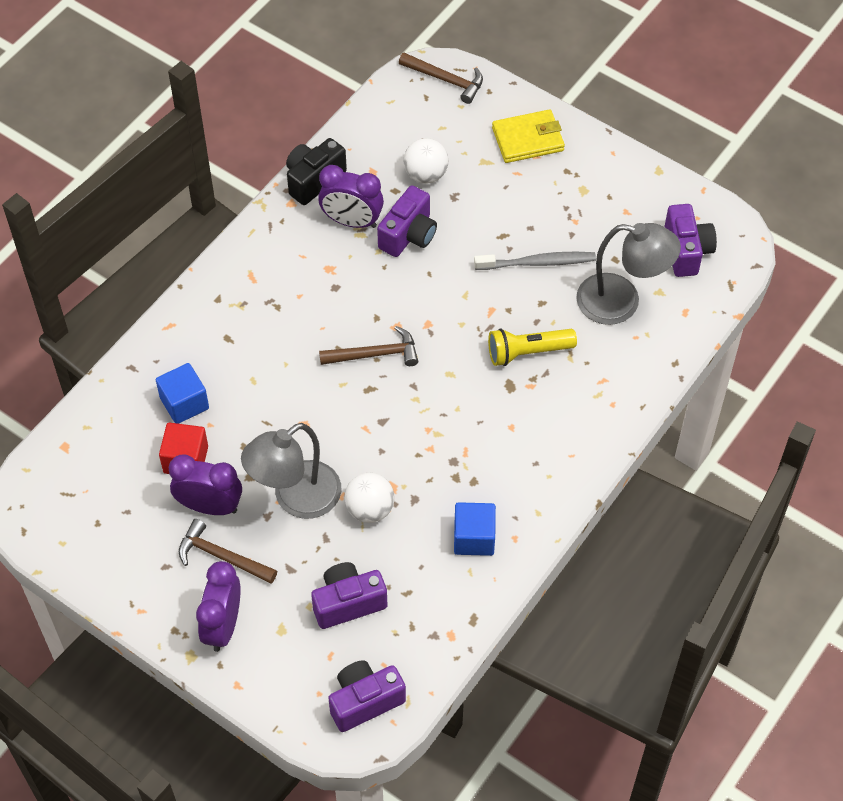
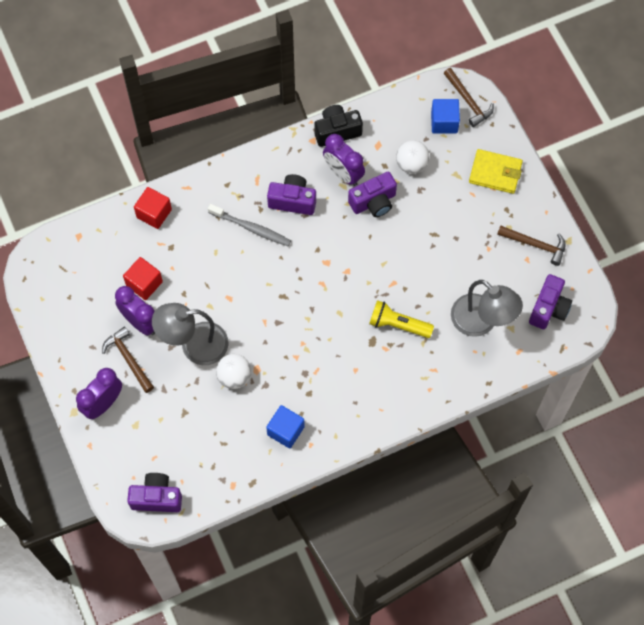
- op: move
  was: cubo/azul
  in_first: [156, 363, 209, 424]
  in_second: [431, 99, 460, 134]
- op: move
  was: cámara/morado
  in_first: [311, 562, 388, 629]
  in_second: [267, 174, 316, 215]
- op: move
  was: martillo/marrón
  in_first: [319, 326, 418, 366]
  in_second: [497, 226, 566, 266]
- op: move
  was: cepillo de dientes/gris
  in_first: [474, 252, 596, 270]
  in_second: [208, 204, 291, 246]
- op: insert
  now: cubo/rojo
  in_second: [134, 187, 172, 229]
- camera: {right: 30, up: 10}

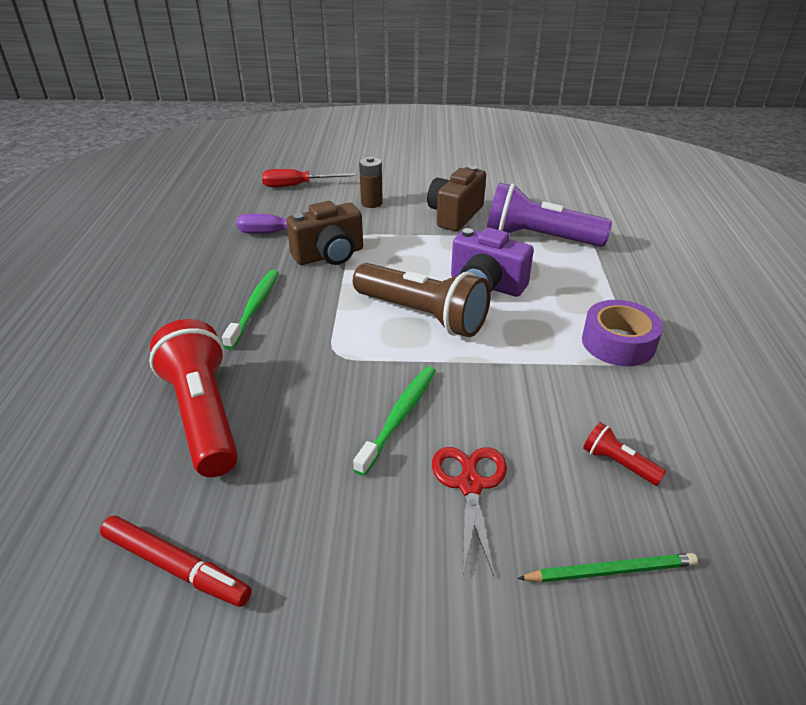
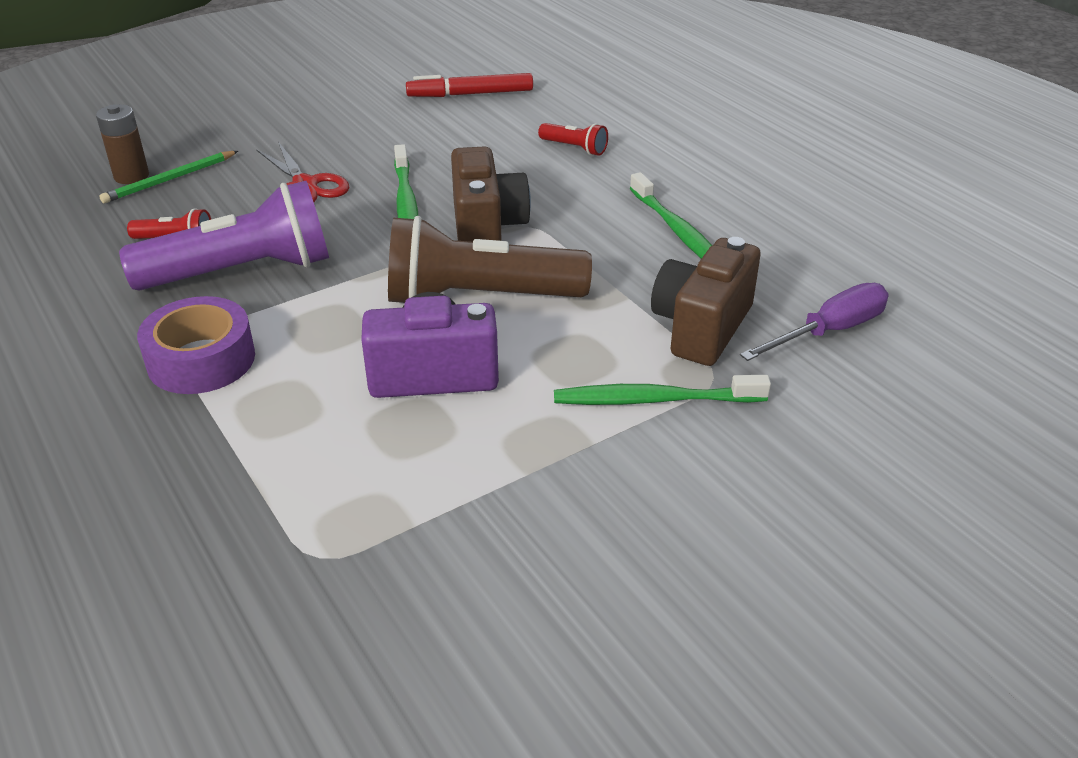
- op: resize
  was: lámpara de mano/rojo
  in_first: [149, 319, 238, 477]
  in_second: [538, 123, 608, 156]
  ratio: 0.43
- op: delete
  was: destornillador/rojo
  in_first: [262, 169, 356, 187]
- op: move
  was: pila/marrón
  in_first: [359, 157, 383, 208]
  in_second: [96, 104, 149, 184]
- op: move
  was: cámara/marrón
  in_first: [427, 165, 486, 231]
  in_second: [451, 146, 531, 242]
- op: move
  was: lámpara de mano/morado
  in_first: [487, 183, 612, 247]
  in_second: [119, 181, 329, 291]
- op: insert
  now: cepillo de dientes/verde
  in_second: [554, 375, 771, 405]
- camera: {right: 145, up: 0}

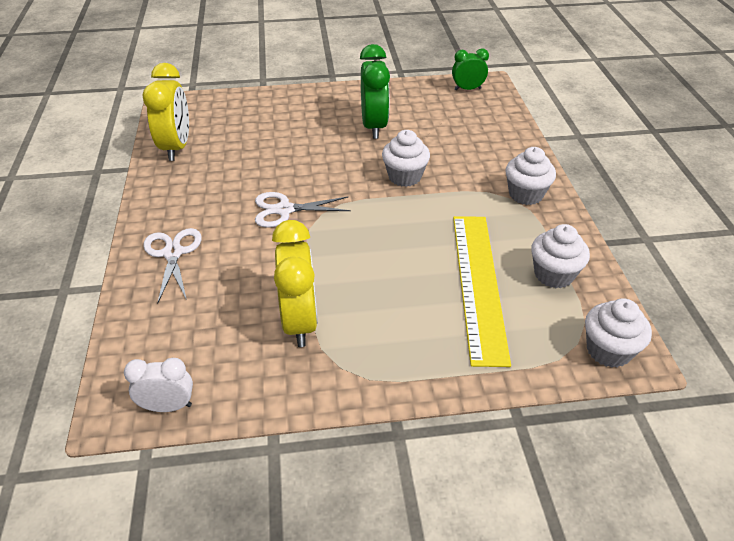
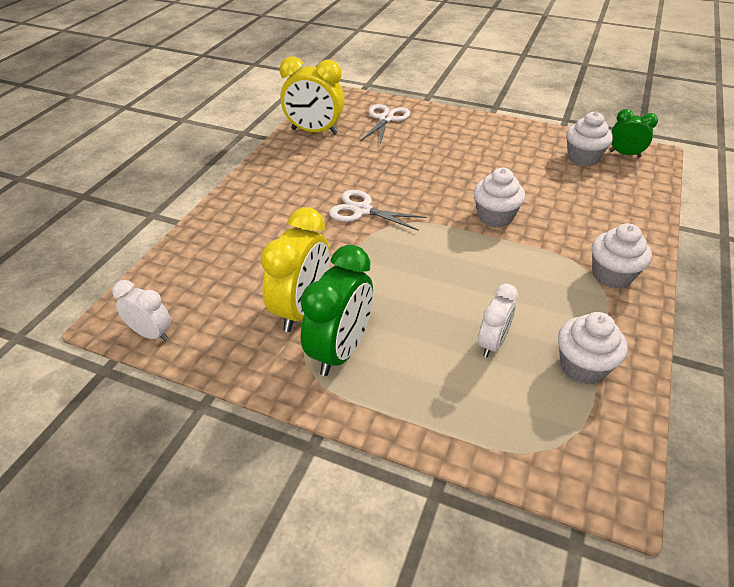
- op: rotate
  was: despertador/amarillo
  in_first: [142, 63, 189, 161]
  in_second: [280, 56, 345, 134]
  clockwise: 75
- op: move
  was: tijeras/blanco
  in_first: [143, 228, 202, 304]
  in_second: [361, 104, 410, 144]
- op: move
  was: despertador/verde
  in_first: [360, 44, 390, 139]
  in_second: [300, 245, 373, 376]
- op: replace
  was: regla/amarillo
  now: despertador/blanco
  in_first: [453, 216, 511, 367]
  in_second: [478, 284, 518, 357]
- op: move
  was: magdalena/blanco
  in_first: [585, 298, 652, 368]
  in_second: [566, 111, 613, 166]
- camera: {right: 30, up: 0}

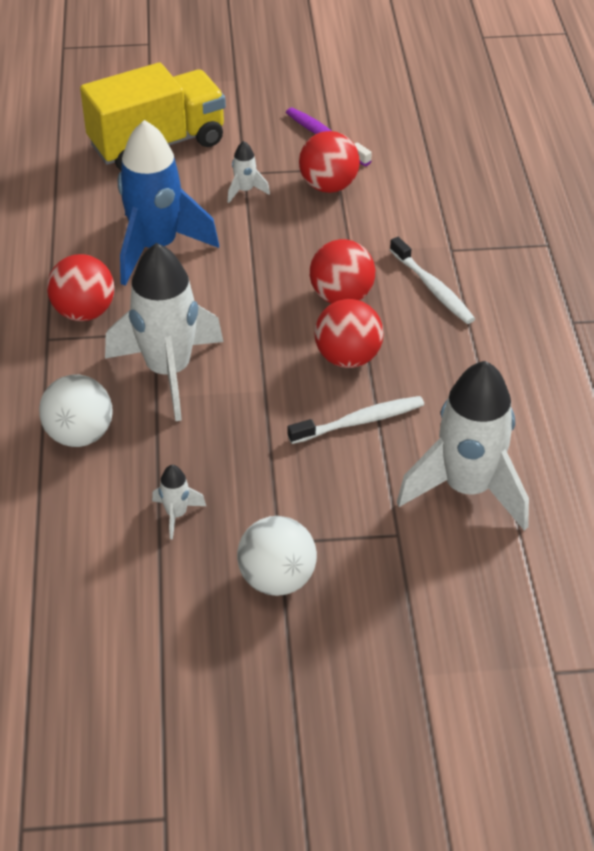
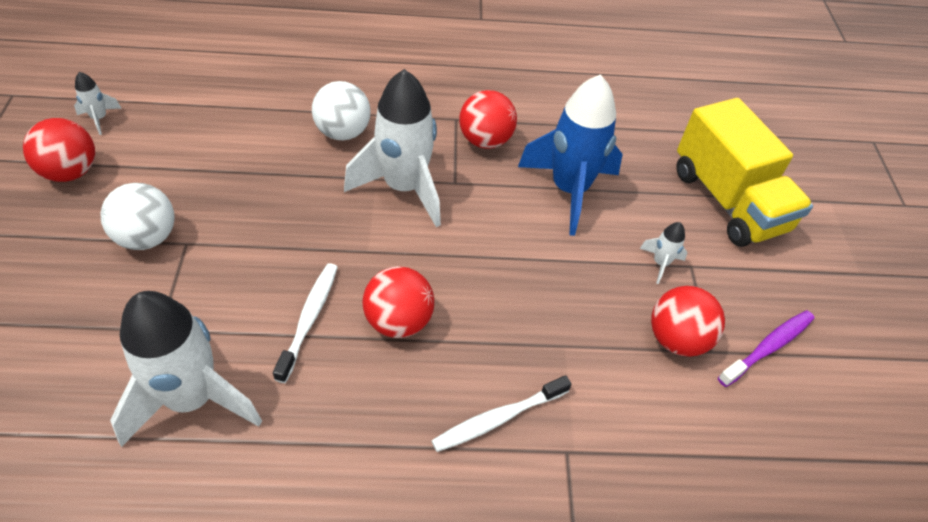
- op: move
  was: cohete/blanco
  in_first: [152, 465, 206, 539]
  in_second: [74, 72, 122, 135]
- op: rotate
  was: cepillo de dientes/blanco
  in_first: [287, 396, 424, 444]
  in_second: [273, 263, 338, 383]
  clockwise: -150
- op: move
  was: pelota/rojo
  in_first: [310, 239, 375, 304]
  in_second: [23, 118, 95, 182]
- camera: {right: 90, up: 5}

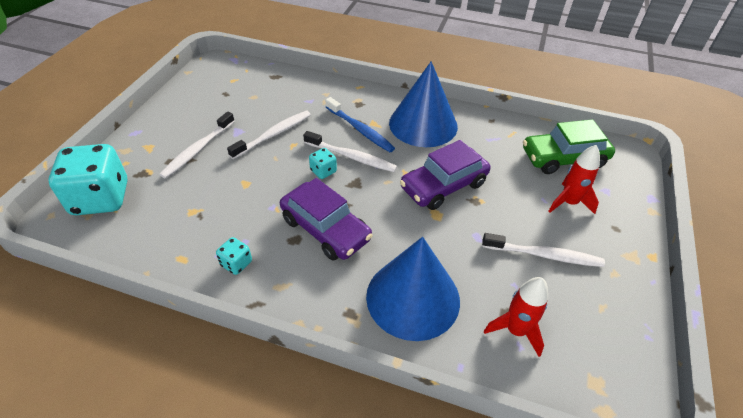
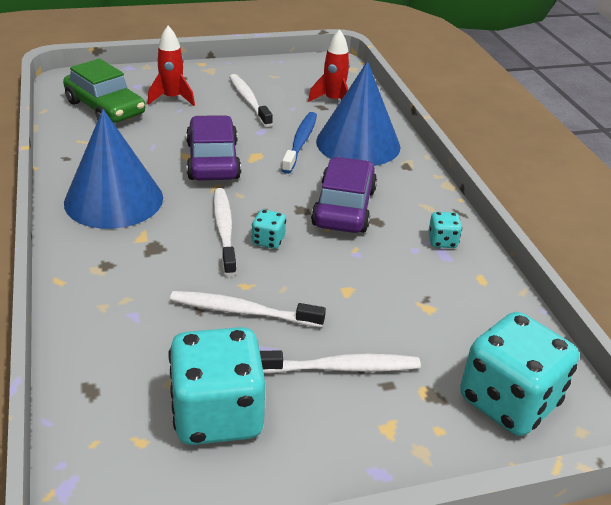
- op: move
  was: cepillo de dientes/azul
  in_first: [326, 97, 395, 152]
  in_second: [282, 112, 317, 174]
- op: rotate
  was: coche/morado
  in_first: [400, 140, 490, 210]
  in_second: [186, 115, 241, 180]
  clockwise: -120
- op: insert
  now: dado/turquesa
  in_second: [168, 327, 265, 445]
- camera: {right: -125, up: -10}

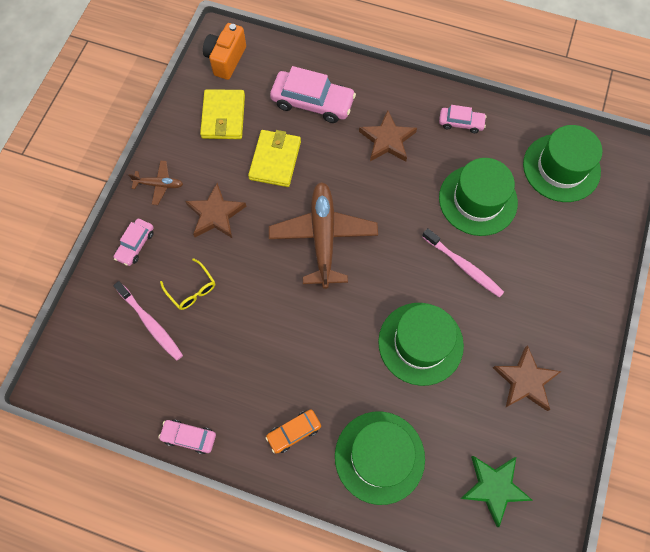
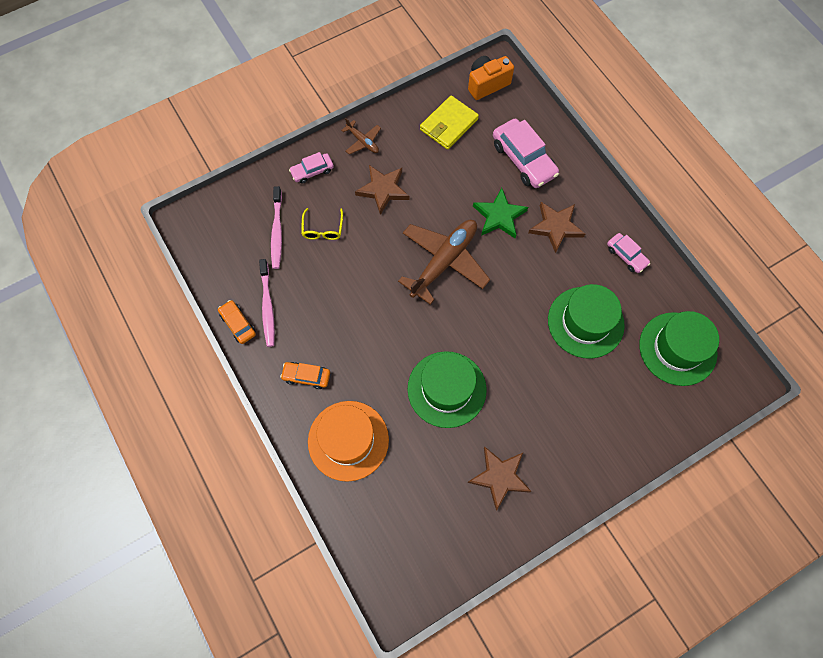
- op: recolor
  was: coche/rosa
  now: coche/naranja
  in_first: [158, 420, 216, 454]
  in_second: [218, 300, 256, 344]
- op: delete
  was: cartera/amarillo
  in_first: [248, 130, 301, 187]
- op: recolor
  was: sombrero/verde
  now: sombrero/naranja
  in_first: [335, 411, 425, 505]
  in_second: [308, 401, 389, 482]
- op: move
  was: cepillo de dientes/rosa
  in_first: [422, 228, 504, 298]
  in_second: [259, 259, 275, 347]
- op: move
  was: estrella/verde
  in_first: [460, 456, 533, 527]
  in_second: [473, 188, 528, 238]
- camera: {right: 40, up: 0}

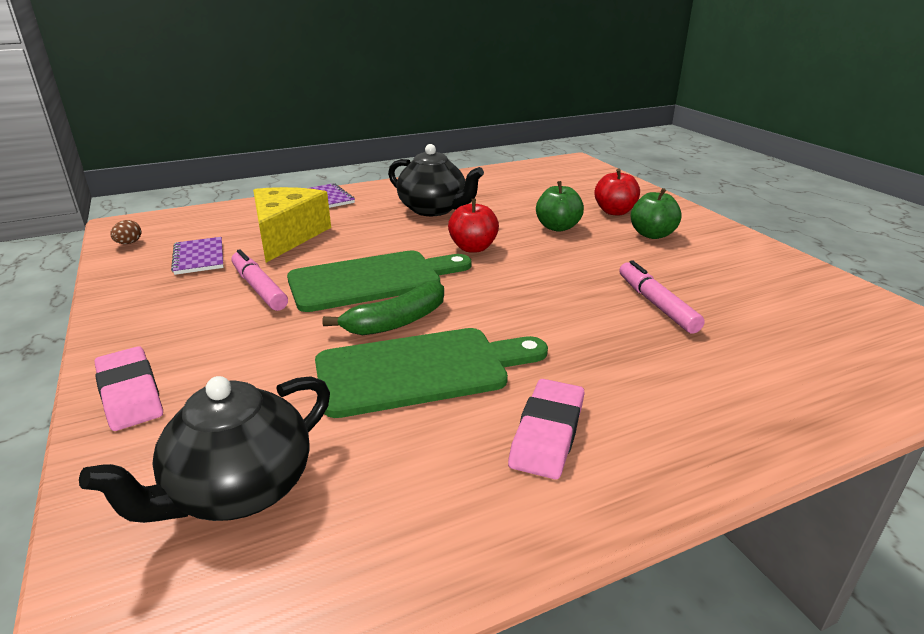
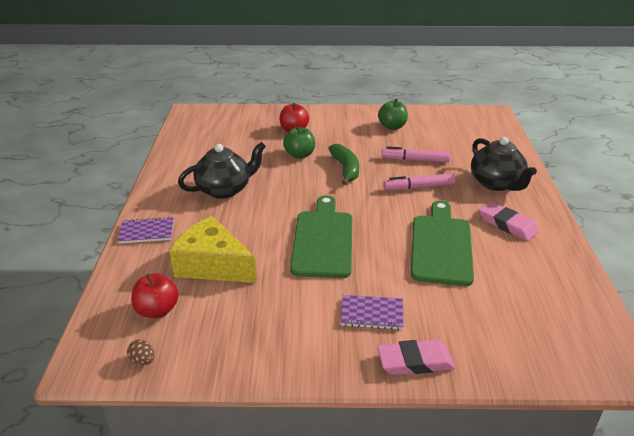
- op: move
  was: tetera/negro
  in_first: [79, 376, 330, 523]
  in_second: [471, 137, 537, 191]
- op: move
  was: cuaderno/morado
  in_first: [171, 237, 224, 275]
  in_second: [341, 295, 404, 330]
- op: move
  was: rotulador/rosa
  in_first: [231, 249, 288, 311]
  in_second: [383, 173, 455, 190]
- op: move
  was: plátano/verde
  in_first: [322, 280, 444, 335]
  in_second: [328, 144, 359, 185]
- op: move
  was: manzana/rojo
  in_first: [448, 199, 499, 253]
  in_second: [131, 273, 179, 318]
- op: move
  was: manzana/verde
  in_first: [631, 188, 682, 239]
  in_second: [378, 99, 408, 130]
- camera: {right: -65, up: 5}

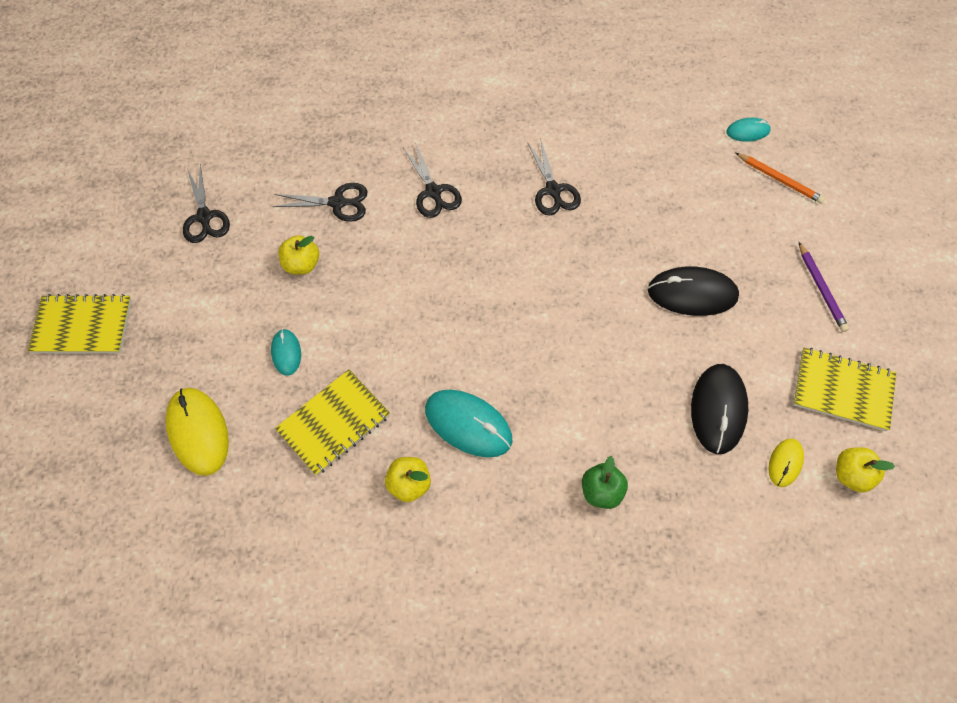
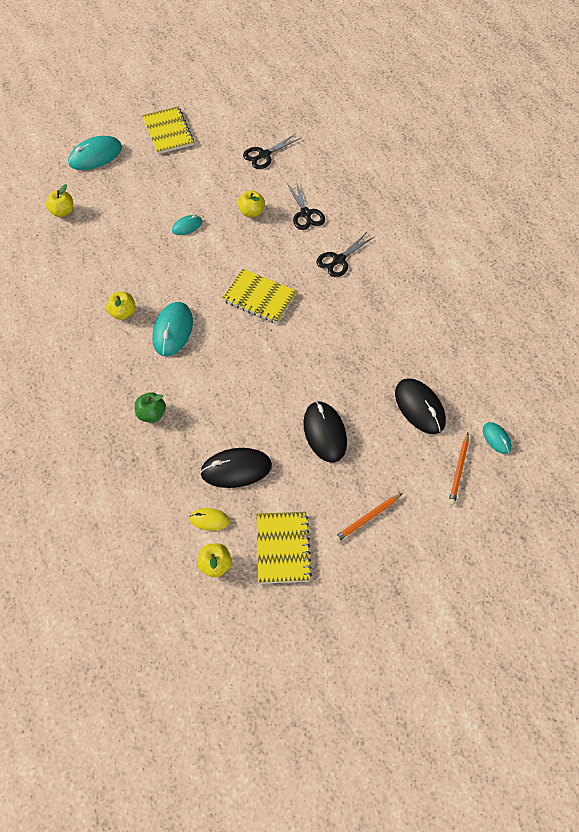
- op: delete
  was: ratón/amarillo
  in_first: [166, 388, 229, 476]
- op: move
  was: cuaderno/amarillo
  in_first: [275, 369, 390, 476]
  in_second: [222, 269, 297, 324]
- op: delete
  was: tijeras/negro
  in_first: [527, 138, 581, 215]
- op: recolor
  was: lápiz/morado
  now: lápiz/naranja
  in_first: [799, 242, 849, 332]
  in_second: [333, 493, 403, 543]
- op: insert
  now: manzana/amarillo
  in_second: [46, 184, 73, 217]
- op: insert
  now: ratón/turquesa
  in_second: [68, 136, 122, 170]
- op: insert
  now: ratón/negro
  in_second: [395, 378, 446, 434]
- camera: {right: 70, up: -5}

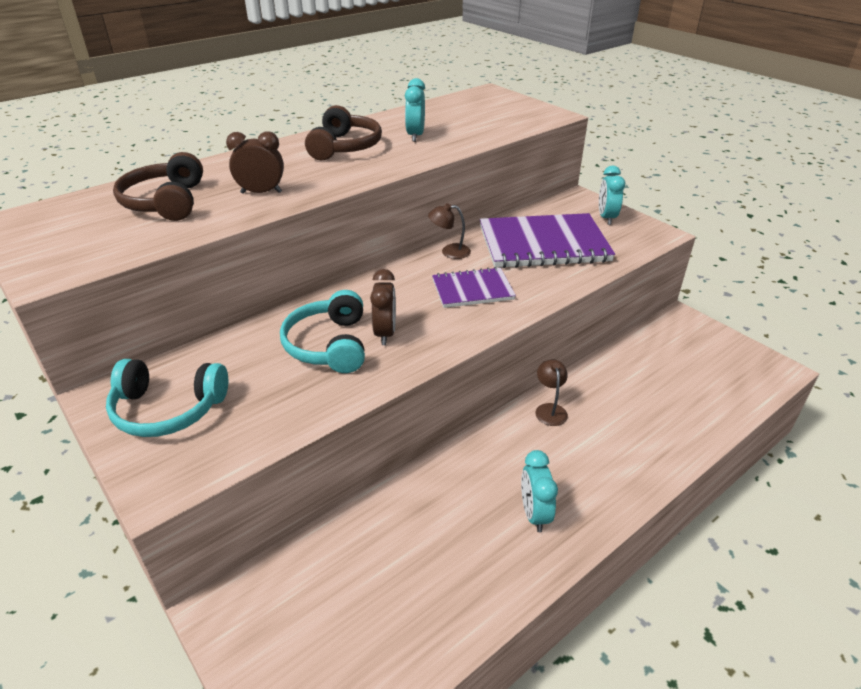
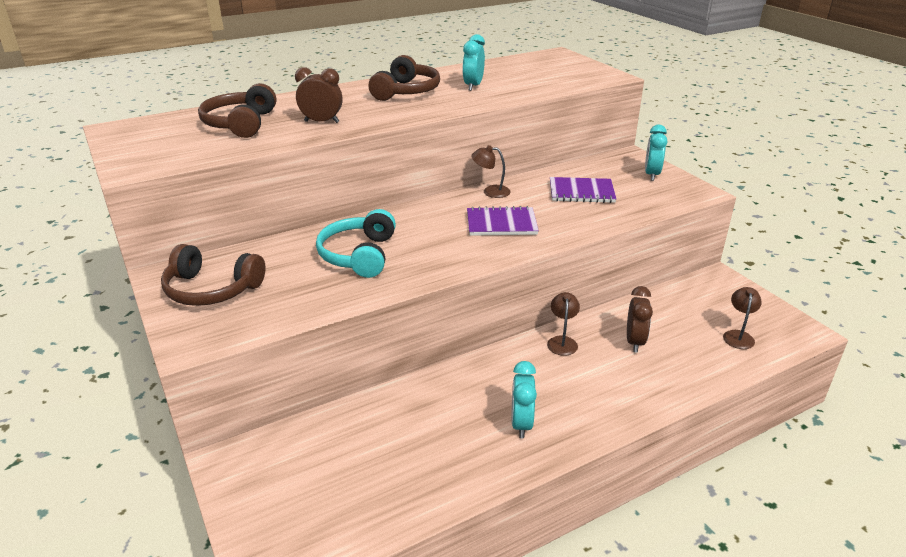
- op: recolor
  was: auriculares/turquesa
  now: auriculares/marrón
  in_first: [106, 359, 228, 437]
  in_second: [161, 244, 265, 306]
- op: move
  was: despertador/marrón
  in_first: [370, 269, 396, 345]
  in_second: [627, 286, 653, 353]
- op: resize
  was: cuaderno/morado
  in_first: [480, 213, 615, 268]
  in_second: [550, 177, 617, 203]
  ratio: 0.56
- op: insert
  now: lámpara/marrón
  in_second: [723, 287, 762, 349]
- camera: {right: 10, up: -5}

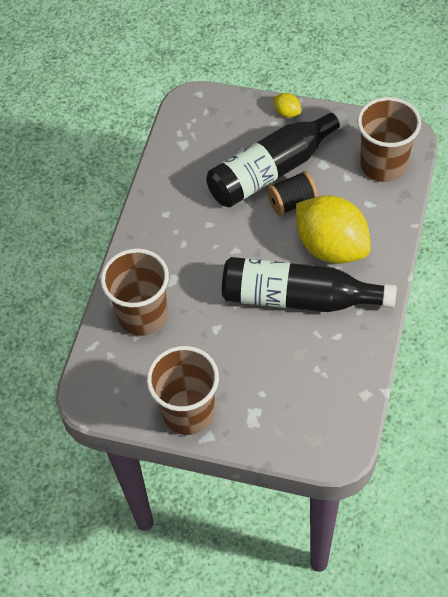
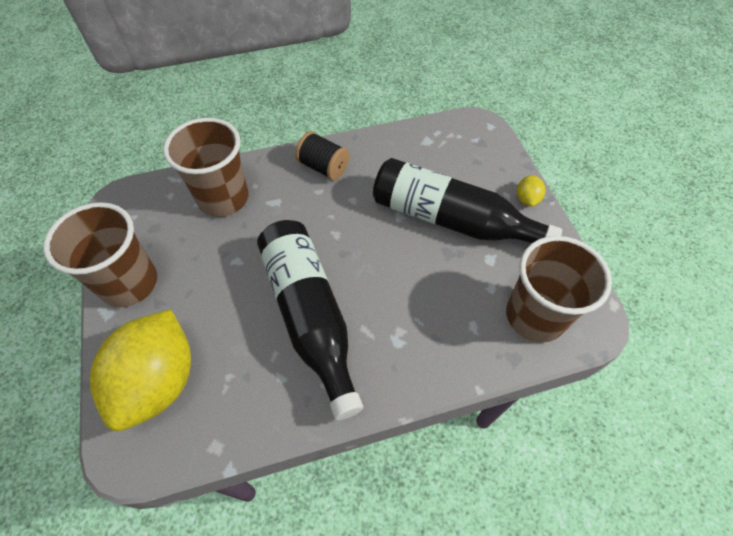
- op: move
  was: carrete/negro
  in_first: [267, 171, 318, 216]
  in_second: [295, 131, 350, 180]
- op: move
  was: limón/amarillo
  in_first: [296, 195, 370, 264]
  in_second: [90, 309, 191, 431]
- camera: {right: 55, up: 0}

